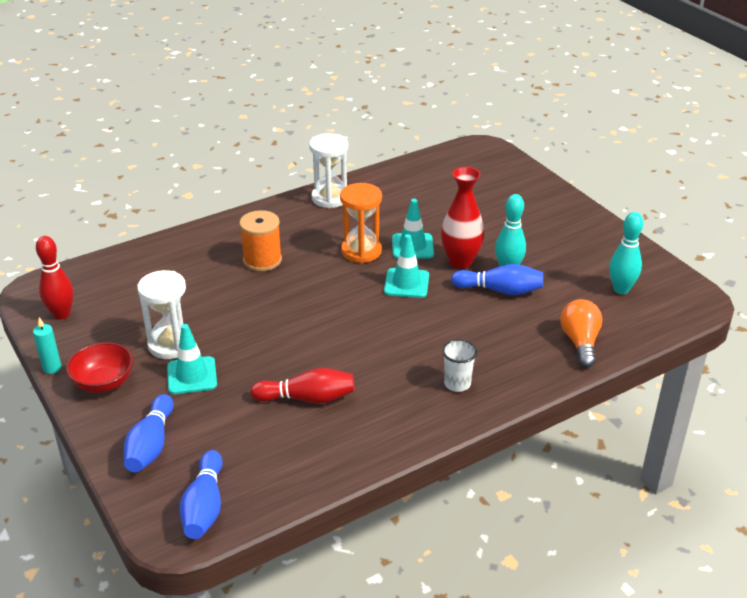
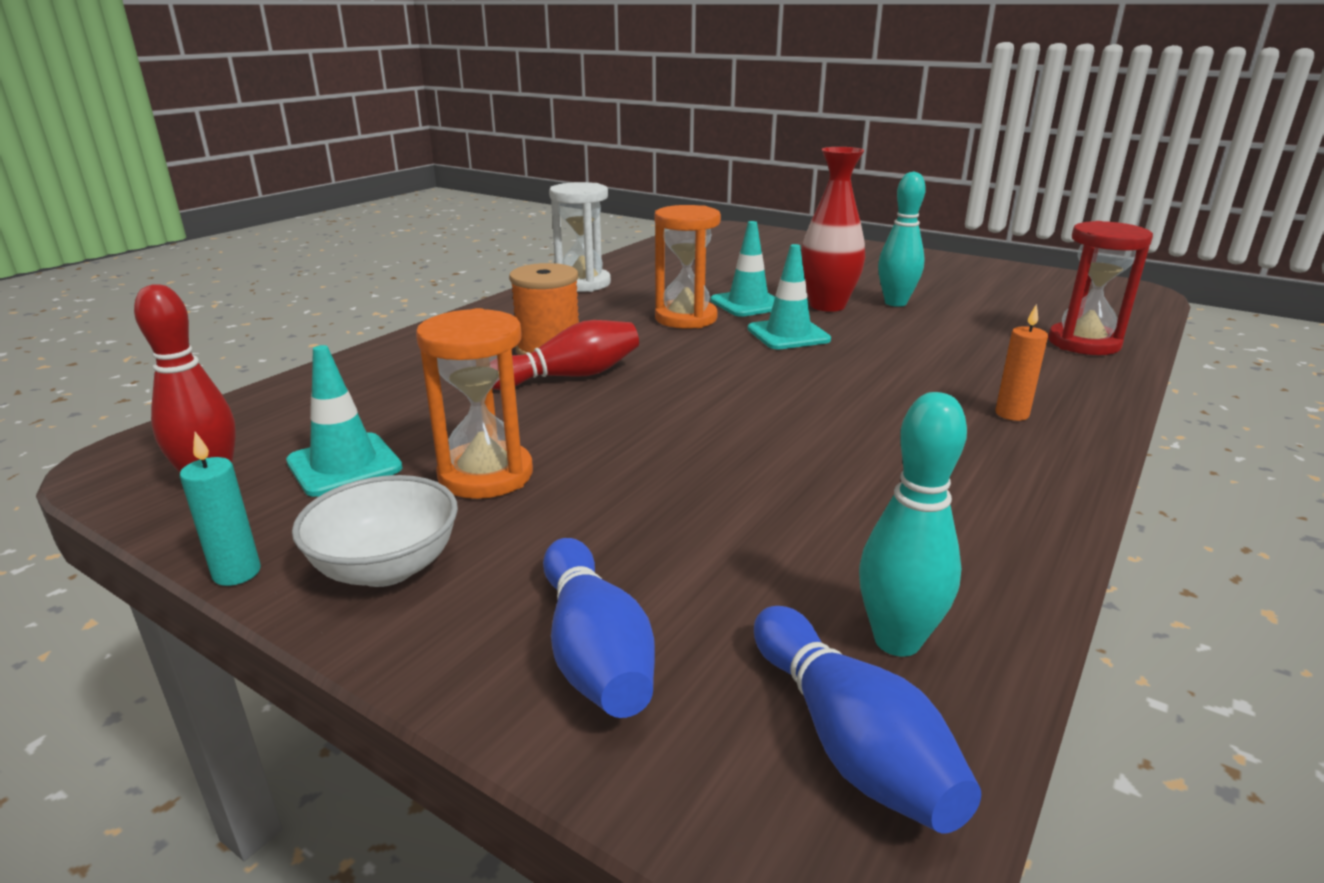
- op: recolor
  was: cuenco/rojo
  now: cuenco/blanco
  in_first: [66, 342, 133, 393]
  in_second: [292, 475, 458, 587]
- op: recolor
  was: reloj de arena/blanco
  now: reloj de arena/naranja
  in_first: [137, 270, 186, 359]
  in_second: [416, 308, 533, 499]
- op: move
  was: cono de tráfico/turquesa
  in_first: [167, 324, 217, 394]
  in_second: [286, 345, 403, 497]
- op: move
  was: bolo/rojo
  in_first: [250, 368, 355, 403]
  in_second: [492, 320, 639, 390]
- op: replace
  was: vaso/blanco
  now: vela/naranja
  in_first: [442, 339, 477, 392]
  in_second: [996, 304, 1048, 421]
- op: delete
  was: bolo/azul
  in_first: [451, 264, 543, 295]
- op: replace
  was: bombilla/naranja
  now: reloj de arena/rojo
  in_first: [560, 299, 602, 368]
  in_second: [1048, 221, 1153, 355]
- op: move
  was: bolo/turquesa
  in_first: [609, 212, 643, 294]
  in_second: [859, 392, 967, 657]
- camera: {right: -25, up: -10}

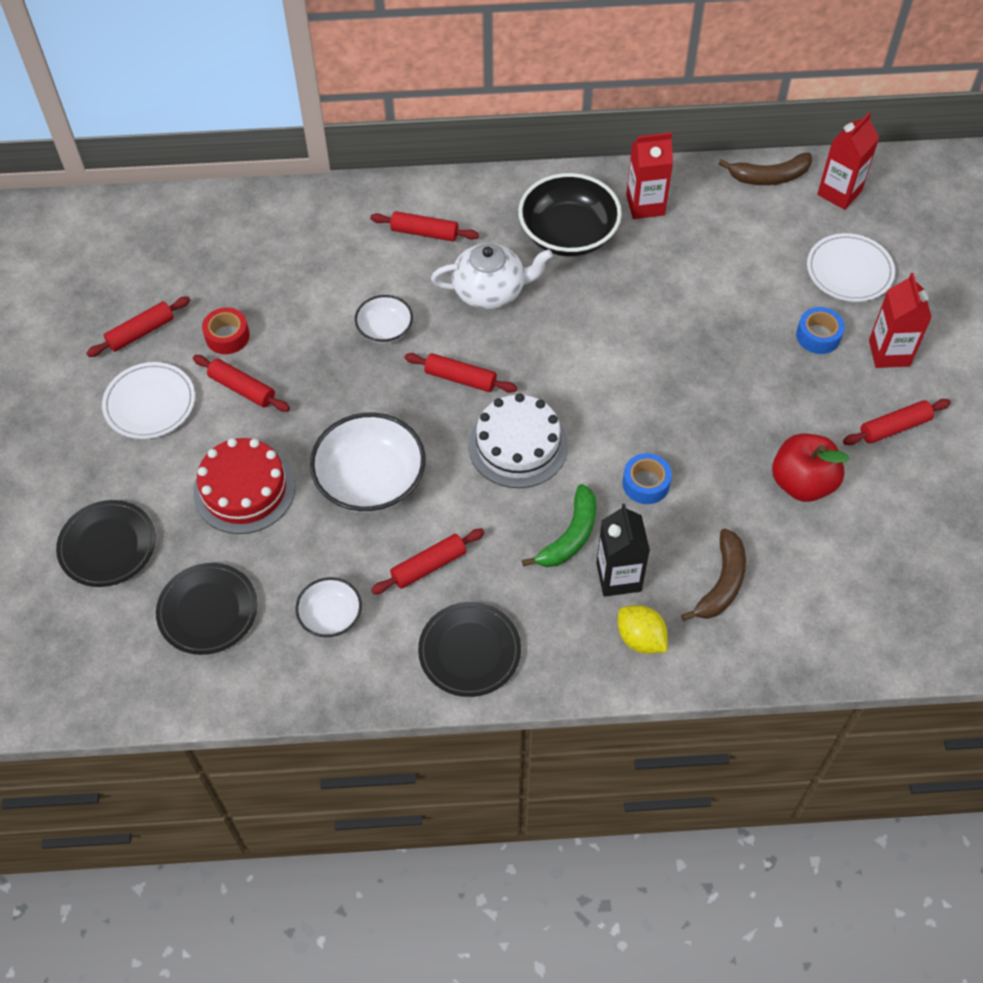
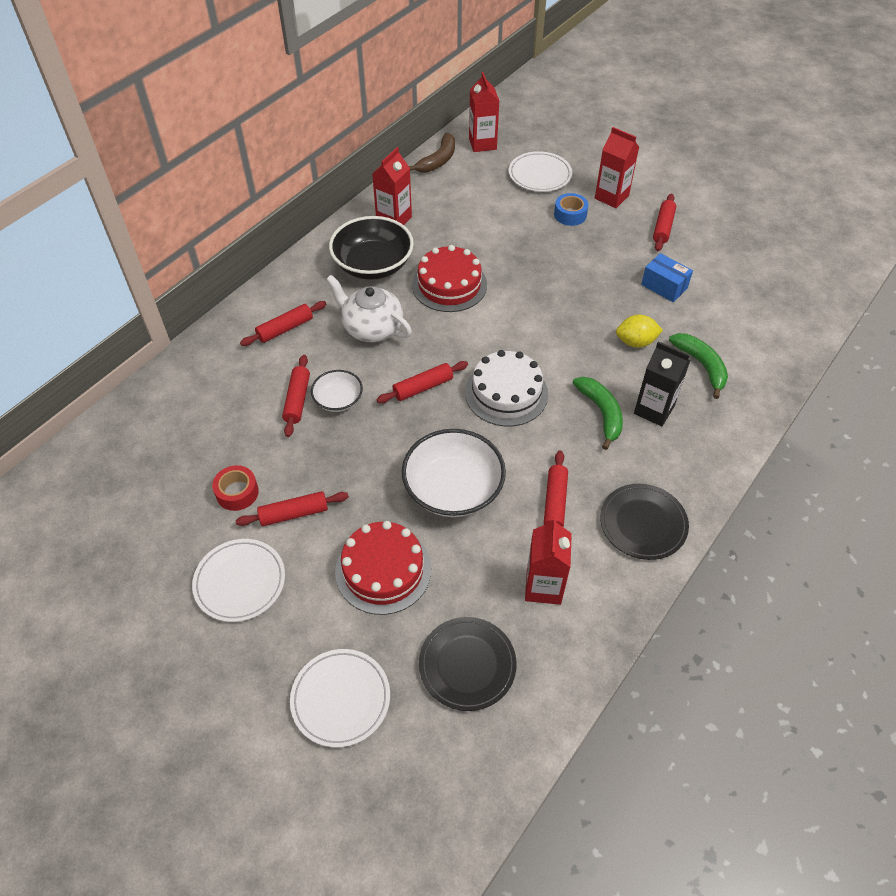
- op: recolor
  was: plato/negro
  now: plato/blanco
  in_first: [56, 500, 156, 587]
  in_second: [290, 649, 390, 748]
- op: move
  was: rodillo/rojo
  in_first: [86, 296, 190, 357]
  in_second: [282, 355, 310, 437]
- op: replace
  was: cuenco/blanco
  now: cartón de leche/rojo
  in_first: [296, 577, 362, 637]
  in_second: [525, 517, 572, 605]
- op: rotate
  was: tetera/blanco
  in_first: [431, 243, 553, 310]
  in_second: [326, 275, 412, 342]
  clockwise: -90
- op: move
  was: limón/amarillo
  in_first: [618, 605, 668, 654]
  in_second: [616, 315, 663, 348]
- op: delete
  was: cinta adhesiva/azul
  in_first: [622, 453, 672, 504]
- op: recolor
  was: plátano/marrón
  now: plátano/verde
  in_first: [681, 529, 746, 621]
  in_second: [669, 333, 728, 399]
- op: replace
  was: manzana/rojo
  now: caja/azul
  in_first: [772, 433, 850, 502]
  in_second: [641, 253, 693, 302]
- op: insert
  now: tarta/rojo
  in_second: [412, 245, 487, 312]
- camera: {right: -50, up: -5}

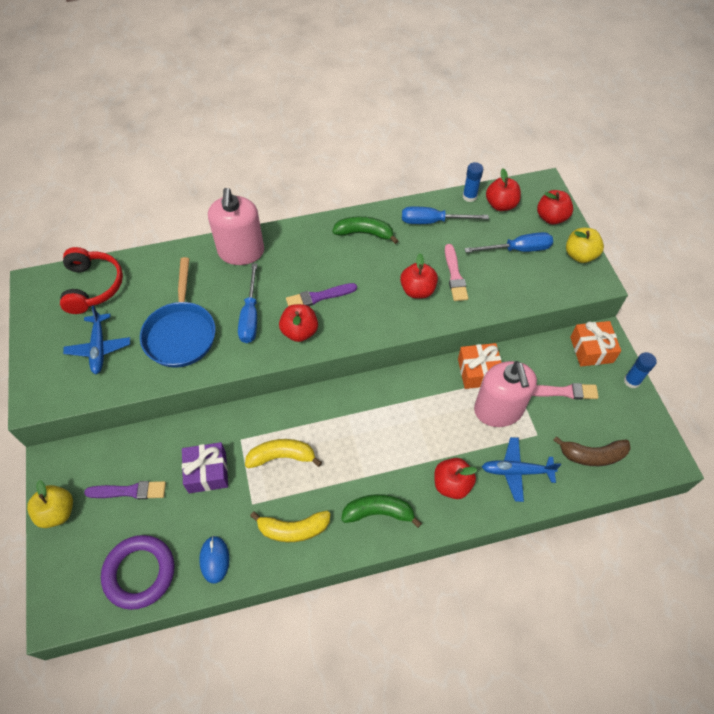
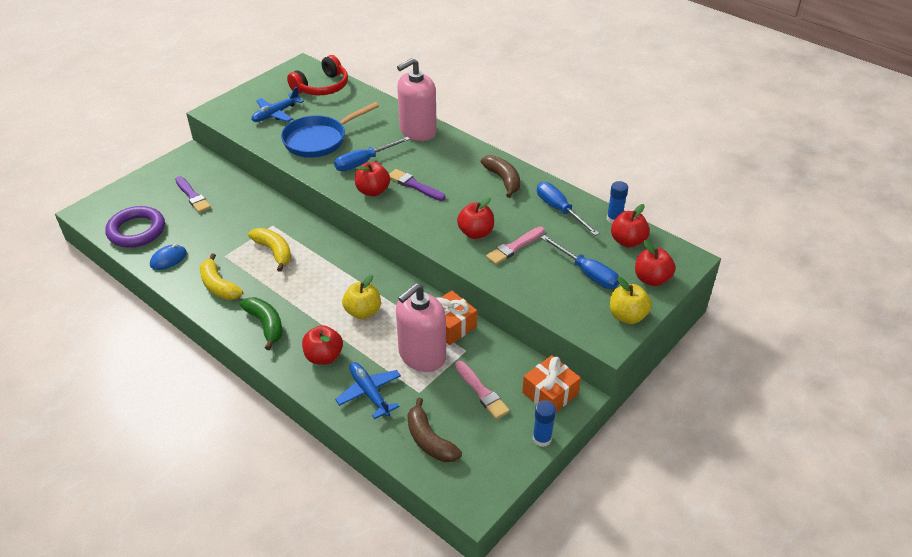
- op: move
  was: manzana/amarillo
  in_first: [27, 480, 73, 528]
  in_second: [342, 274, 381, 319]
- op: delete
  was: regalo/morado
  in_first: [182, 442, 228, 493]
- op: recolor
  was: plátano/verde
  now: plátano/marrón
  in_first: [332, 216, 399, 244]
  in_second: [481, 155, 520, 198]
- camera: {right: 55, up: -15}

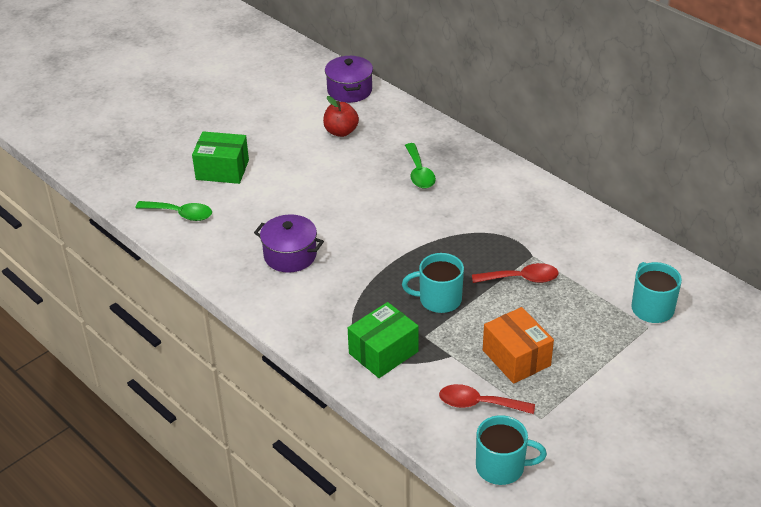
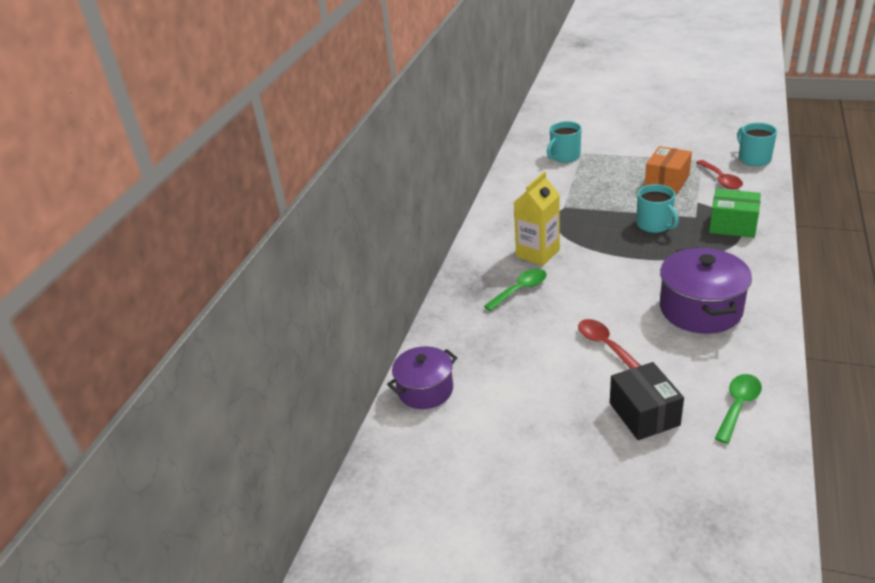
- op: rotate
  was: cuchara/verde
  in_first: [135, 201, 212, 221]
  in_second: [714, 374, 762, 444]
  clockwise: 45
- op: recolor
  was: caja/verde
  now: caja/negro
  in_first: [192, 131, 249, 184]
  in_second: [610, 362, 684, 440]
- op: resize
  was: olla/morado
  in_first: [254, 214, 324, 273]
  in_second: [660, 247, 752, 334]
  ratio: 1.52
- op: delete
  was: manzana/rojo
  in_first: [323, 96, 359, 137]
- op: move
  was: cuchara/rojo
  in_first: [472, 263, 559, 283]
  in_second: [578, 319, 641, 369]
- op: insert
  now: cartón de leche/amarillo
  in_second: [513, 172, 560, 266]
- camera: {right: -115, up: -5}

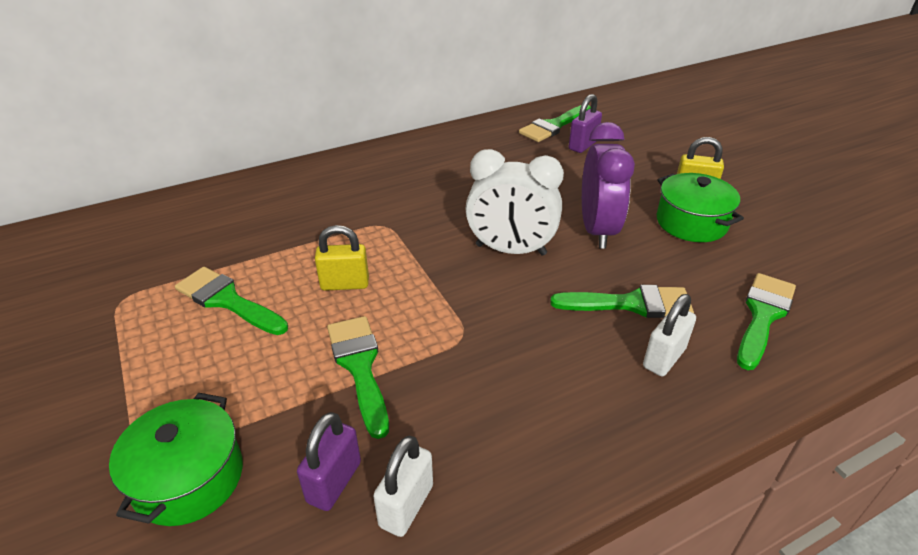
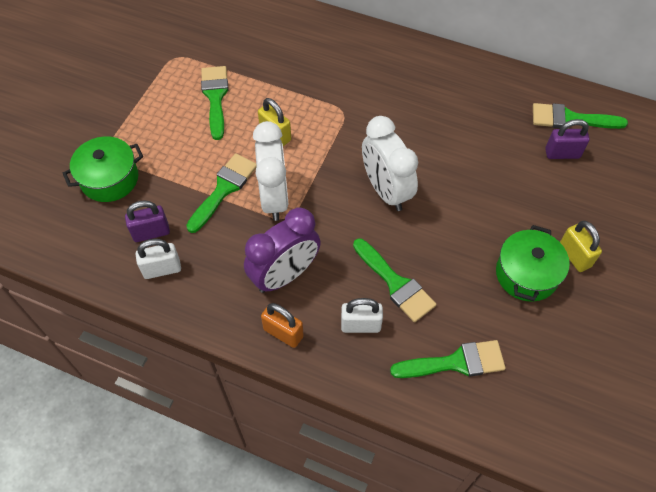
- op: move
  was: despertador/morado
  in_first: [582, 122, 635, 249]
  in_second: [244, 207, 321, 293]
- op: insert
  now: despertador/blanco
  in_second: [253, 121, 289, 221]
- op: insert
  now: candado/naranja
  in_second: [261, 303, 304, 348]
- camera: {right: 50, up: 20}

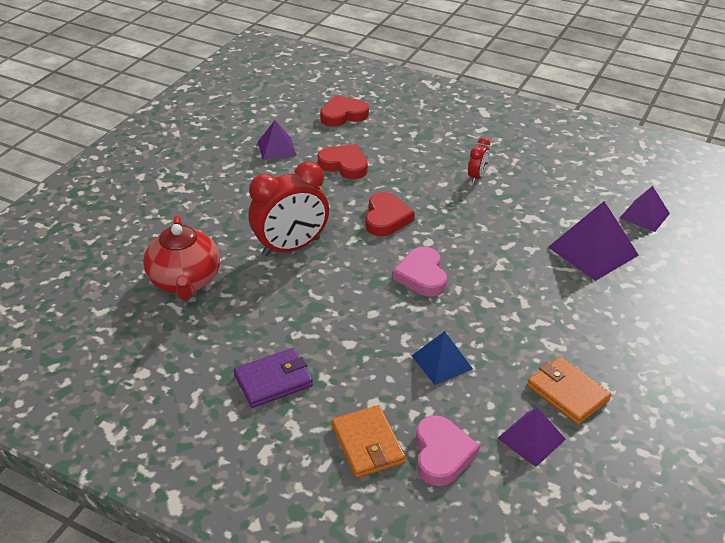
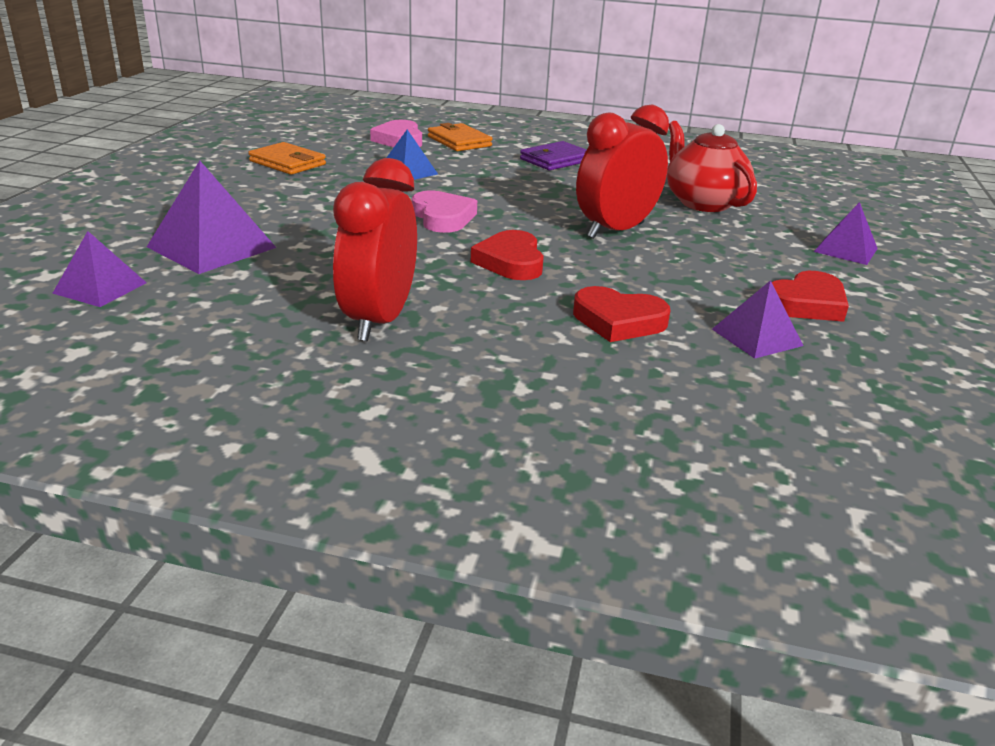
- op: move
  was: corazón/rojo
  in_first: [320, 95, 369, 127]
  in_second: [772, 271, 849, 322]
- op: resize
  was: despertador/rojo
  in_first: [468, 137, 490, 183]
  in_second: [333, 158, 417, 341]
  ratio: 2.12
- op: move
  was: pirámide/morado
  in_first: [497, 408, 566, 467]
  in_second: [814, 202, 878, 265]
- camera: {right: 165, up: -10}

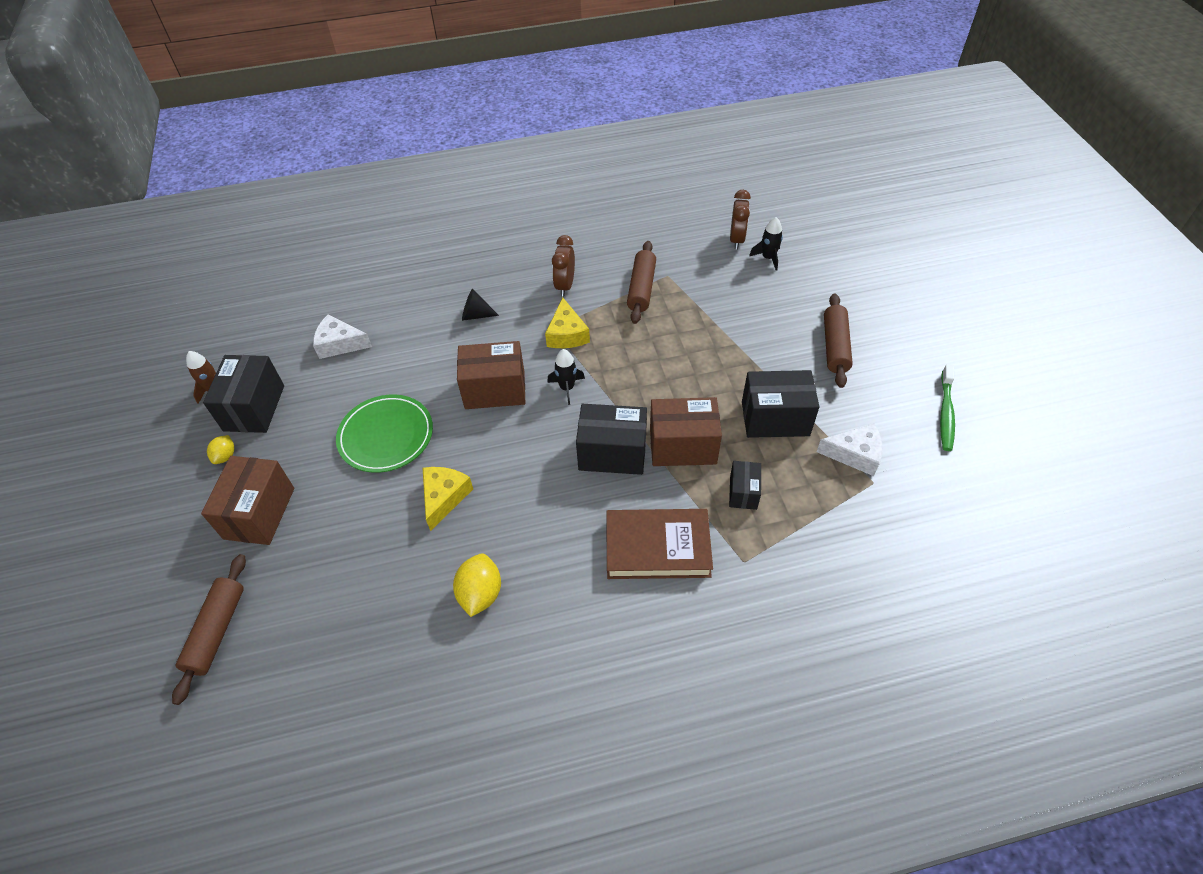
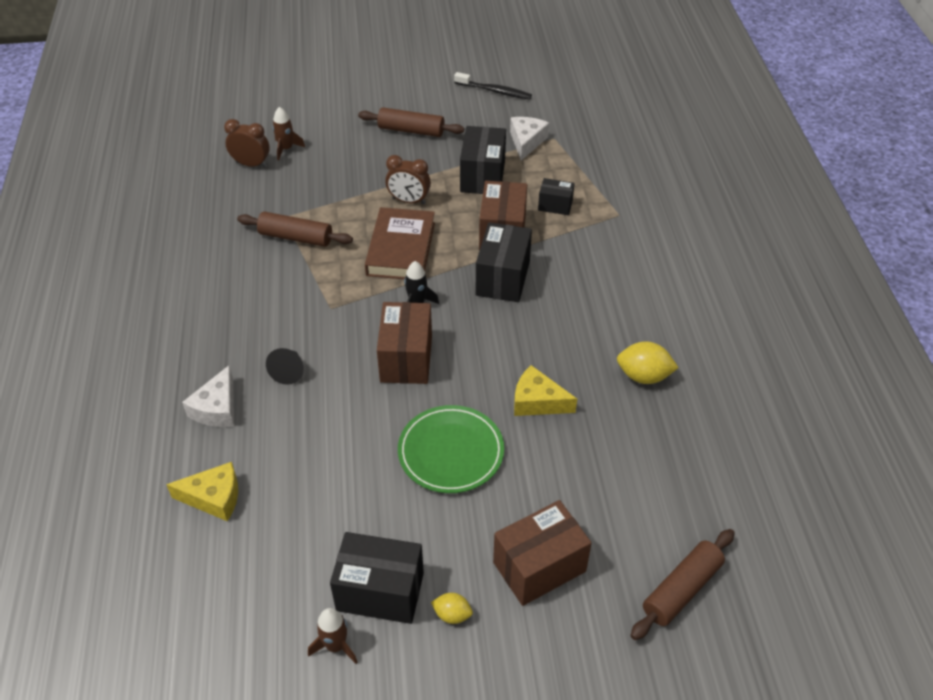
- op: rotate
  was: rodillo/marrón
  in_first: [172, 554, 246, 705]
  in_second: [630, 529, 735, 640]
  clockwise: -60
- op: rotate
  was: caja/marrón
  in_first: [201, 456, 294, 545]
  in_second: [493, 500, 591, 606]
  clockwise: -45
- op: move
  was: queso/blanco
  in_first: [313, 314, 372, 359]
  in_second: [182, 365, 234, 427]
- op: move
  was: queso/amarillo
  in_first: [545, 298, 590, 348]
  in_second: [166, 462, 238, 521]
- op: move
  was: despertador/marrón
  in_first: [552, 235, 575, 297]
  in_second: [385, 155, 431, 204]
- op: move
  was: libro/marrón
  in_first: [606, 509, 713, 579]
  in_second: [365, 207, 435, 279]
- op: recolor
  was: cohete/negro
  now: cohete/marrón
  in_first: [749, 217, 783, 270]
  in_second: [273, 107, 305, 160]
- op: recolor
  was: cepillo de dientes/verde
  now: cepillo de dientes/negro
  in_first: [940, 364, 955, 451]
  in_second: [454, 72, 532, 100]
- camera: {right: -85, up: -5}

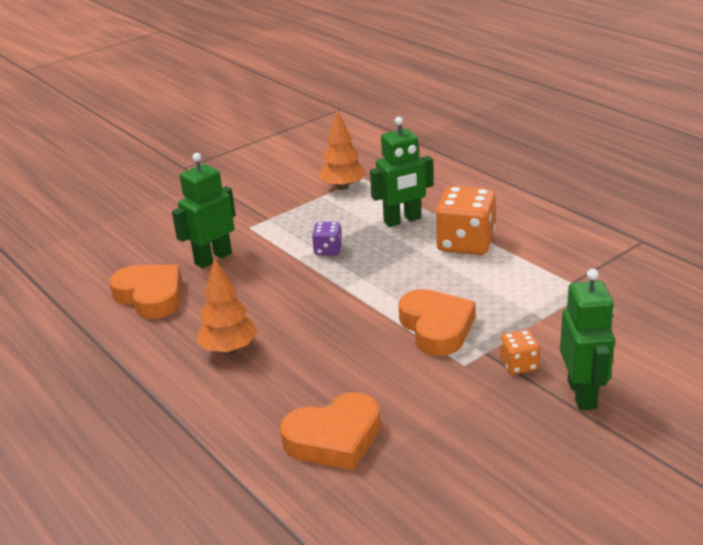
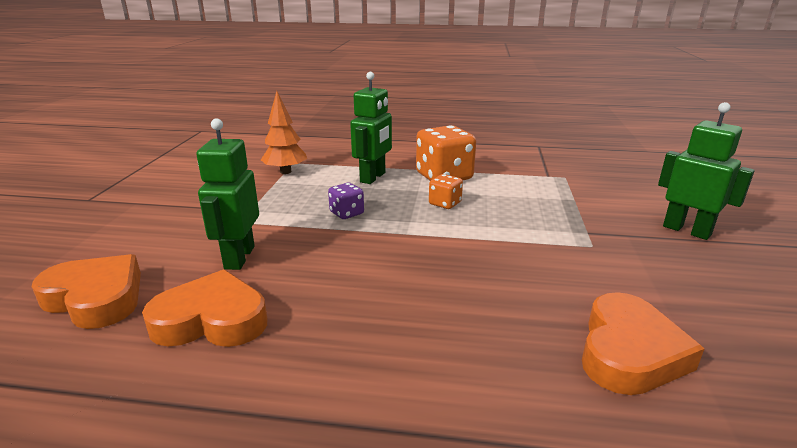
- op: delete
  was: árbol/naranja
  in_first: [196, 258, 257, 354]
- op: move
  was: corazón/naranja
  in_first: [398, 289, 476, 356]
  in_second: [32, 254, 141, 329]
- op: move
  was: dado/naranja
  in_first: [500, 330, 540, 375]
  in_second: [429, 174, 463, 209]
- camera: {right: -45, up: -5}

